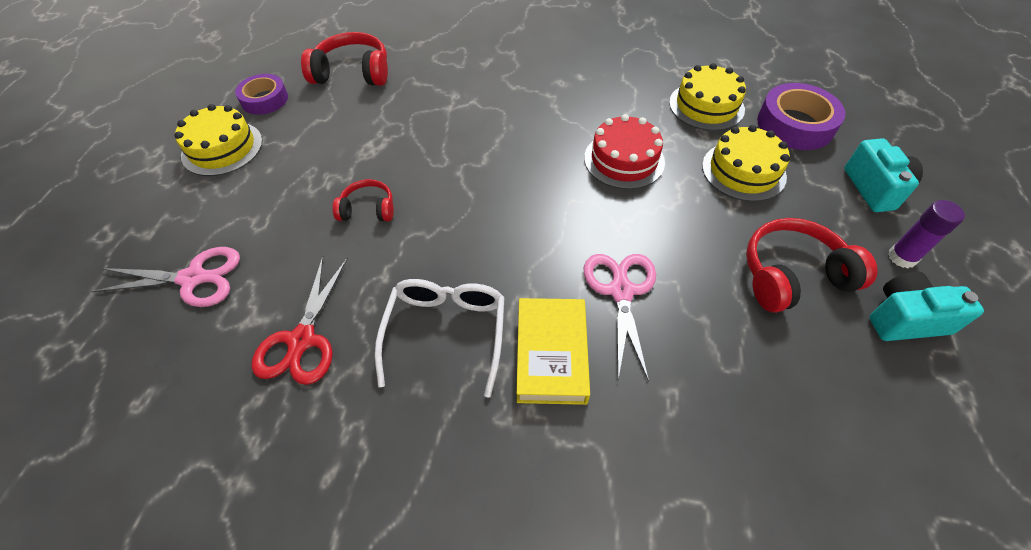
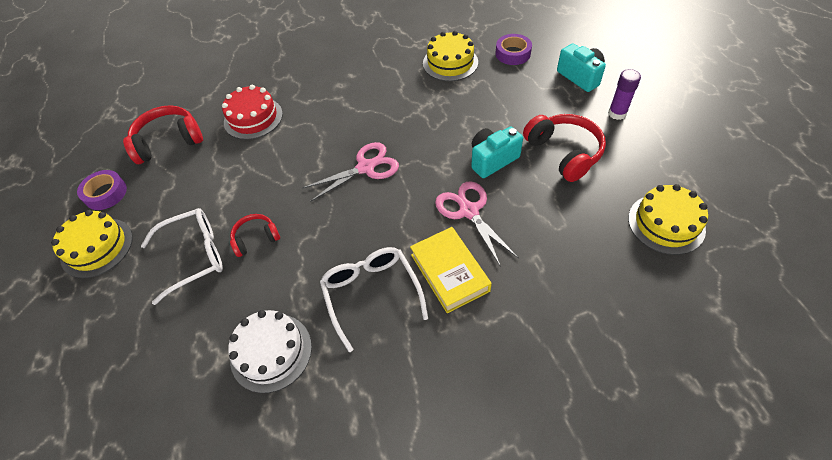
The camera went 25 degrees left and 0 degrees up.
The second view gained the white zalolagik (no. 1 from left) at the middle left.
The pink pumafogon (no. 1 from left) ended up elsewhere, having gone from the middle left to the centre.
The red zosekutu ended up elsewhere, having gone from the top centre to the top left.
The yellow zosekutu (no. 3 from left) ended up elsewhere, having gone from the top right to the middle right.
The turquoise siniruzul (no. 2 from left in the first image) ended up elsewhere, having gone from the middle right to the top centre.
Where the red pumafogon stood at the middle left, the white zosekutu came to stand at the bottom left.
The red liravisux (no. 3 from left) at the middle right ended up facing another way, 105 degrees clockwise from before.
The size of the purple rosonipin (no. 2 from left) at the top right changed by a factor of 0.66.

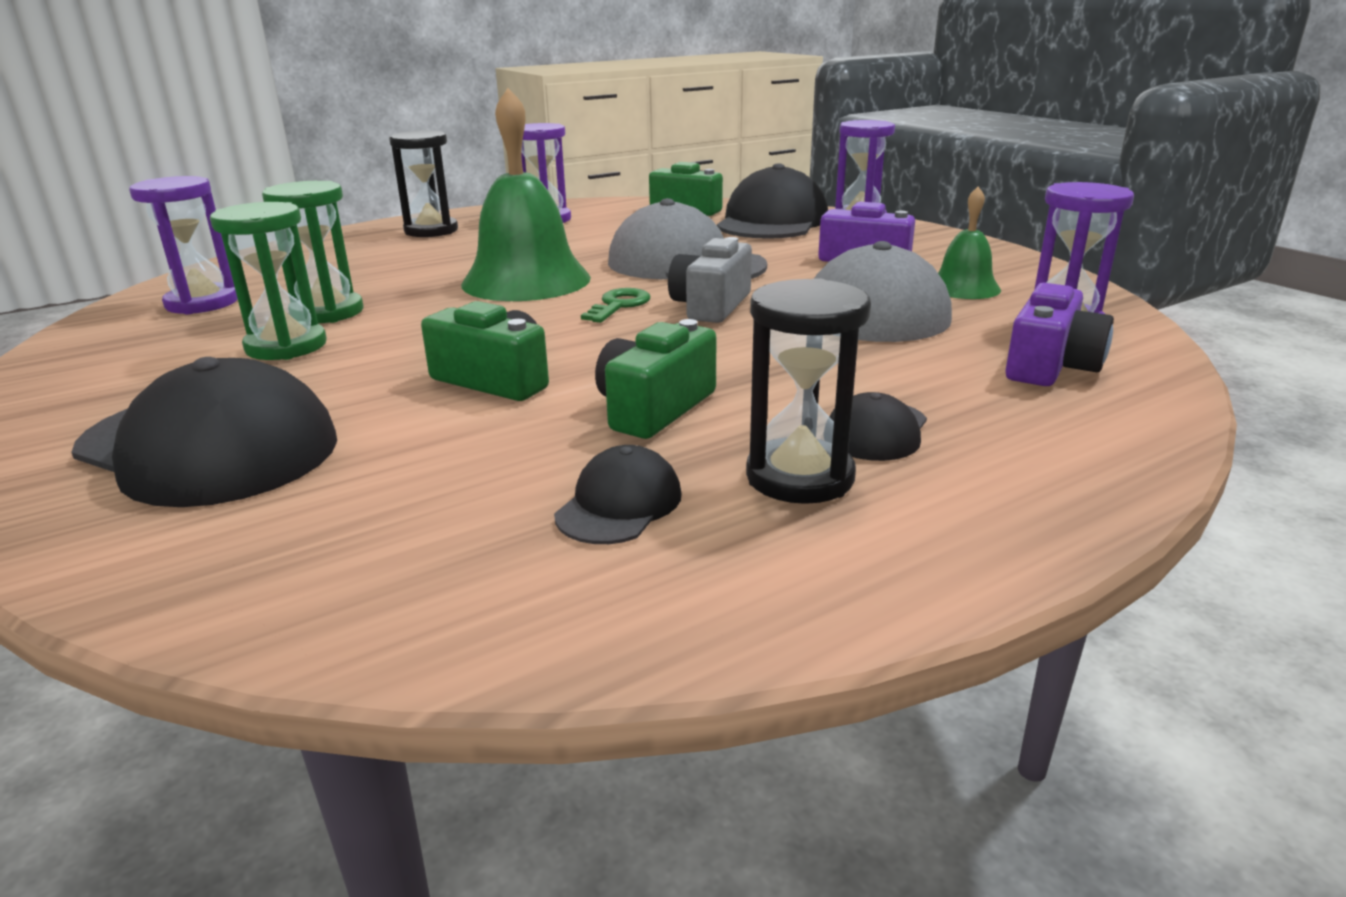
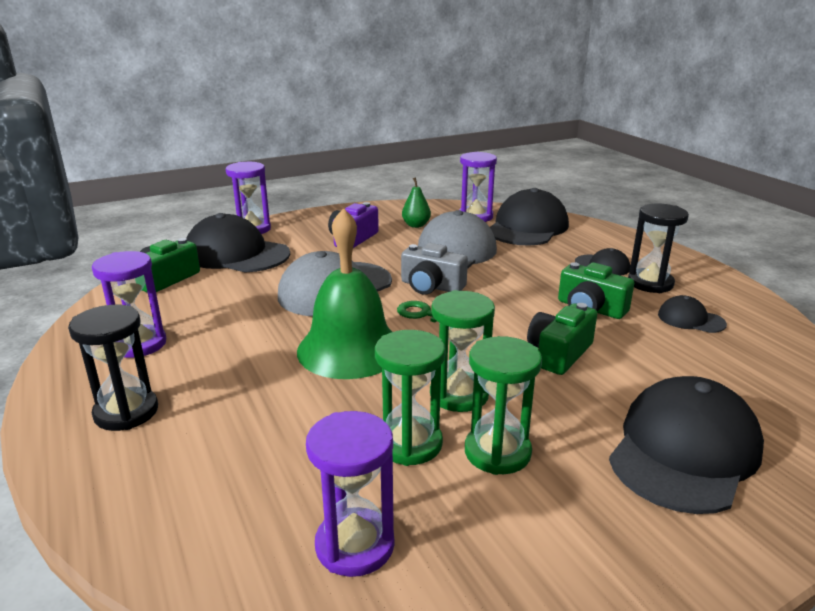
The camera went 85 degrees left and 0 degrees up.
The second view gained the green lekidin (no. 2 from left) at the centre.
Where the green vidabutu (no. 2 from left) stood at the top right, the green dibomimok came to stand at the top centre.
Where the purple siniruzul (no. 2 from left) stood at the middle right, the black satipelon (no. 2 from left) came to stand at the centre.

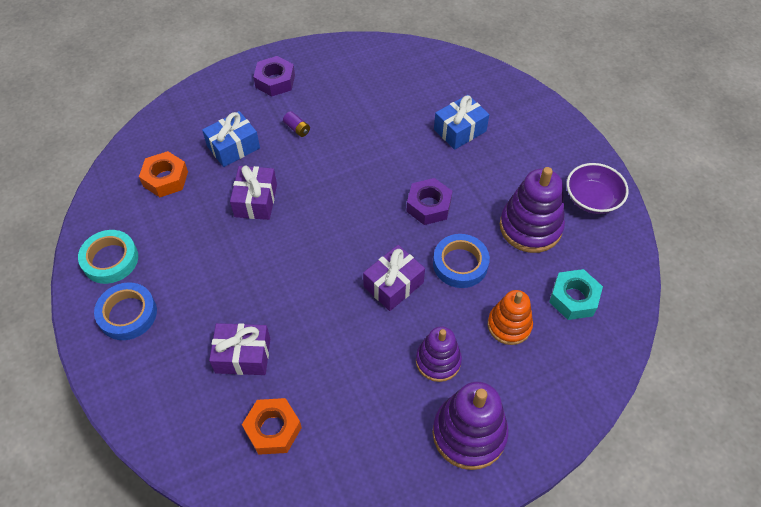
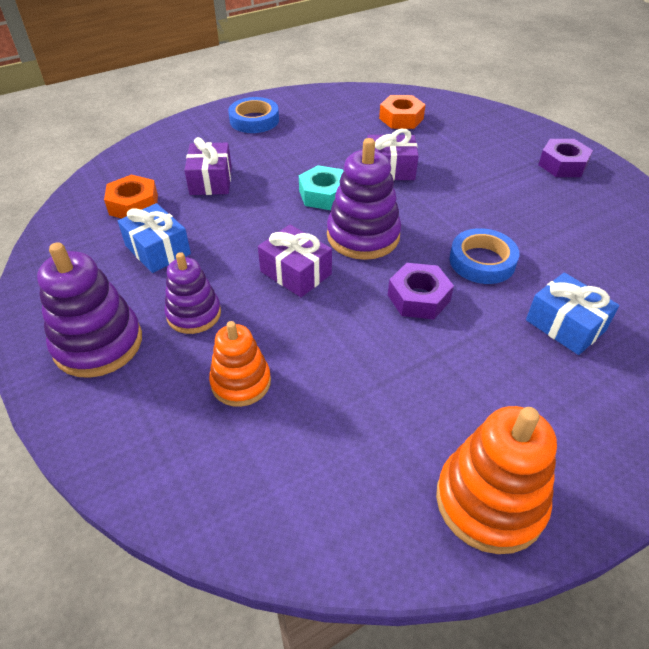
The camera went 85 degrees right and 10 degrees down.
The second view lost the turquoise rosonipin at the middle left.
The second view lost the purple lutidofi at the top centre.
The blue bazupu (no. 1 from left) ended up elsewhere, having gone from the top left to the middle left.
The blue rosonipin (no. 2 from left) ended up elsewhere, having gone from the centre to the middle right.
The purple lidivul (no. 3 from left) ended up elsewhere, having gone from the middle right to the top centre.
The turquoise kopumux ended up elsewhere, having gone from the middle right to the top centre.
Where the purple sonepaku stood at the middle right, the orange lidivul (no. 2 from left) came to stand at the bottom right.

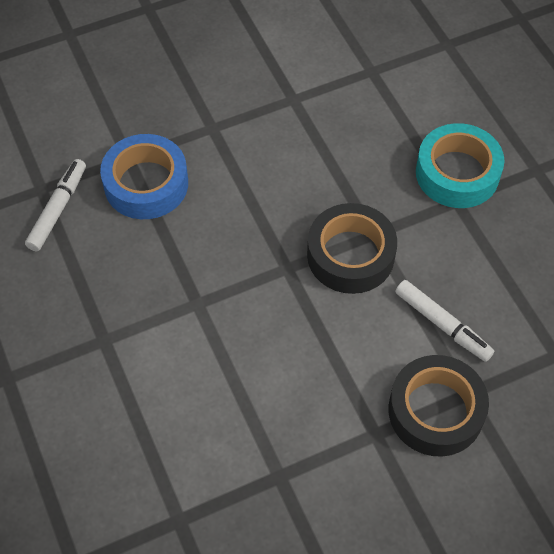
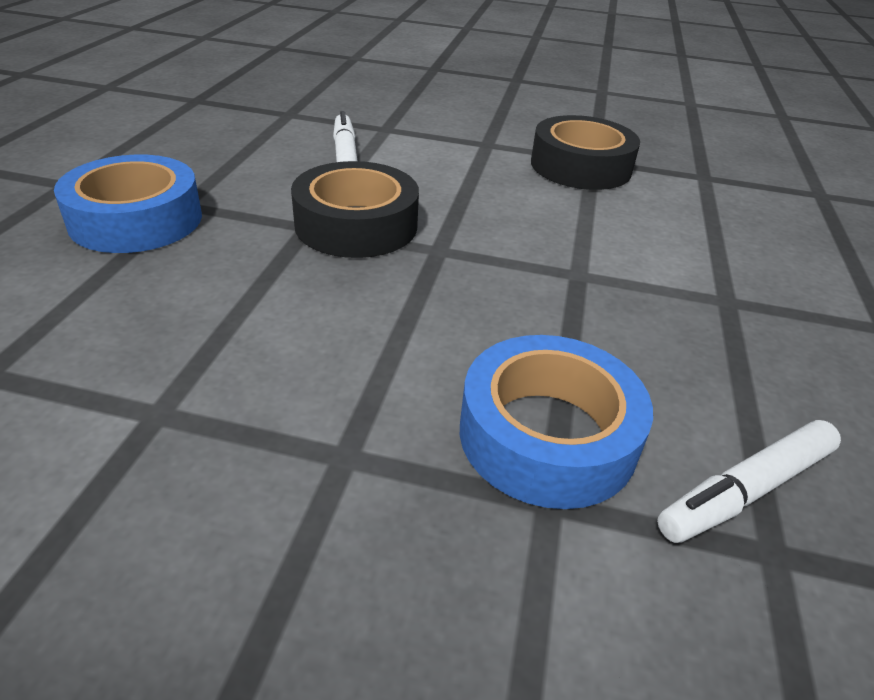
The camera went 145 degrees left and 20 degrees down.
The black rosonipin (no. 2 from left) ended up elsewhere, having gone from the bottom right to the top right.
What was the turquoise rosonipin at the top right turned into the blue rosonipin (no. 1 from left) at the top left.

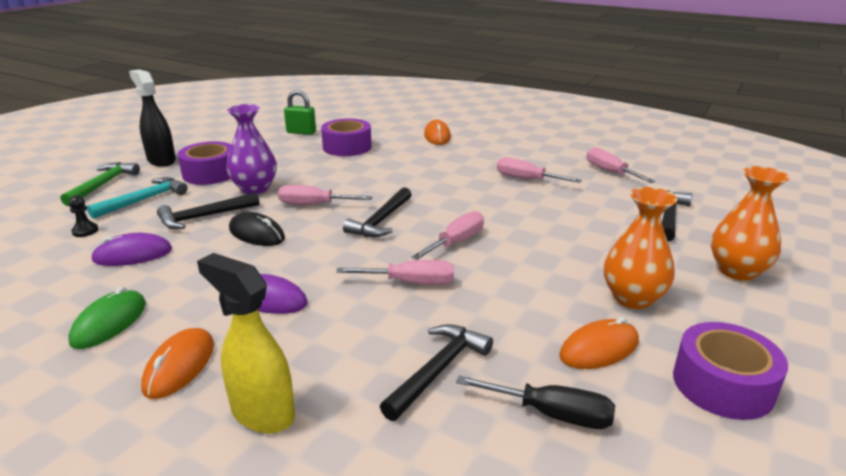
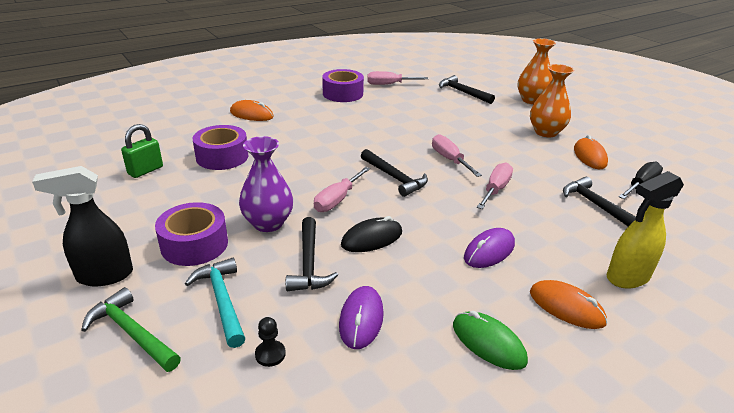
The camera went 65 degrees left and 5 degrees up.
The second view lost the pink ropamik (no. 4 from left) at the centre.
The purple rosonipin (no. 3 from left) ended up elsewhere, having gone from the bottom right to the top centre.

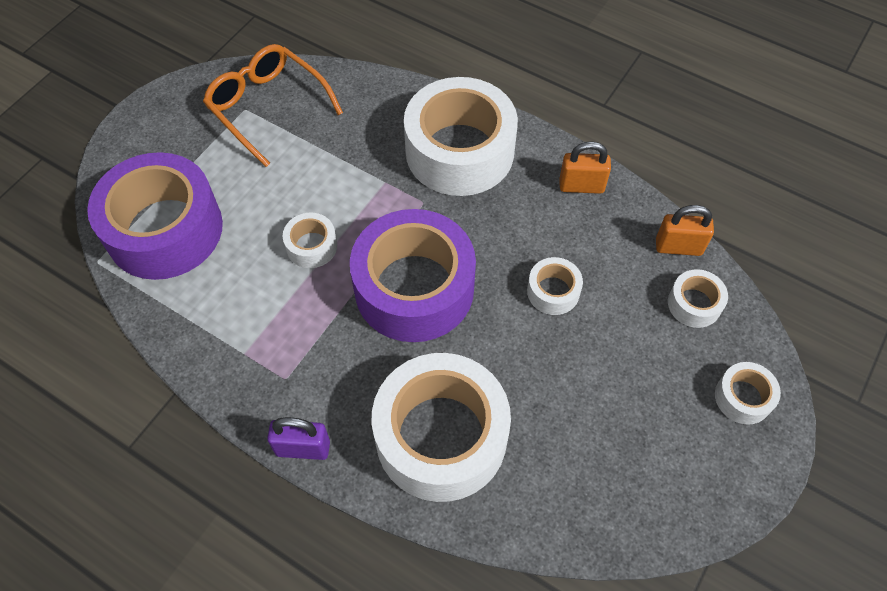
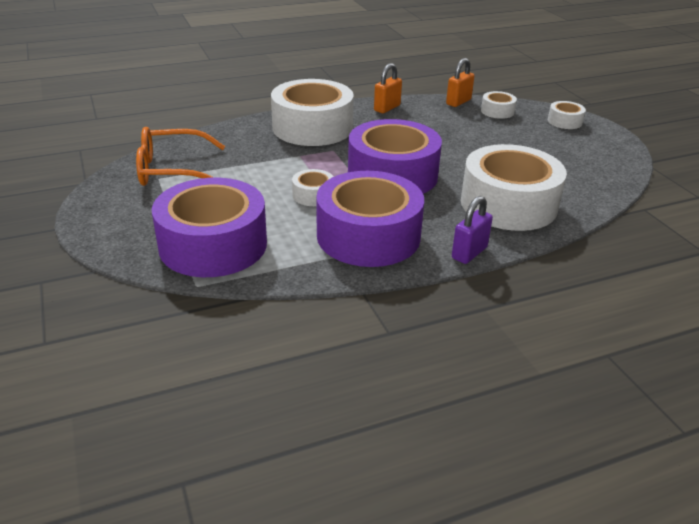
The camera went 55 degrees left and 25 degrees down.
The second view lost the white rosonipin (no. 4 from left) at the centre.
The second view gained the purple rosonipin (no. 2 from left) at the centre.

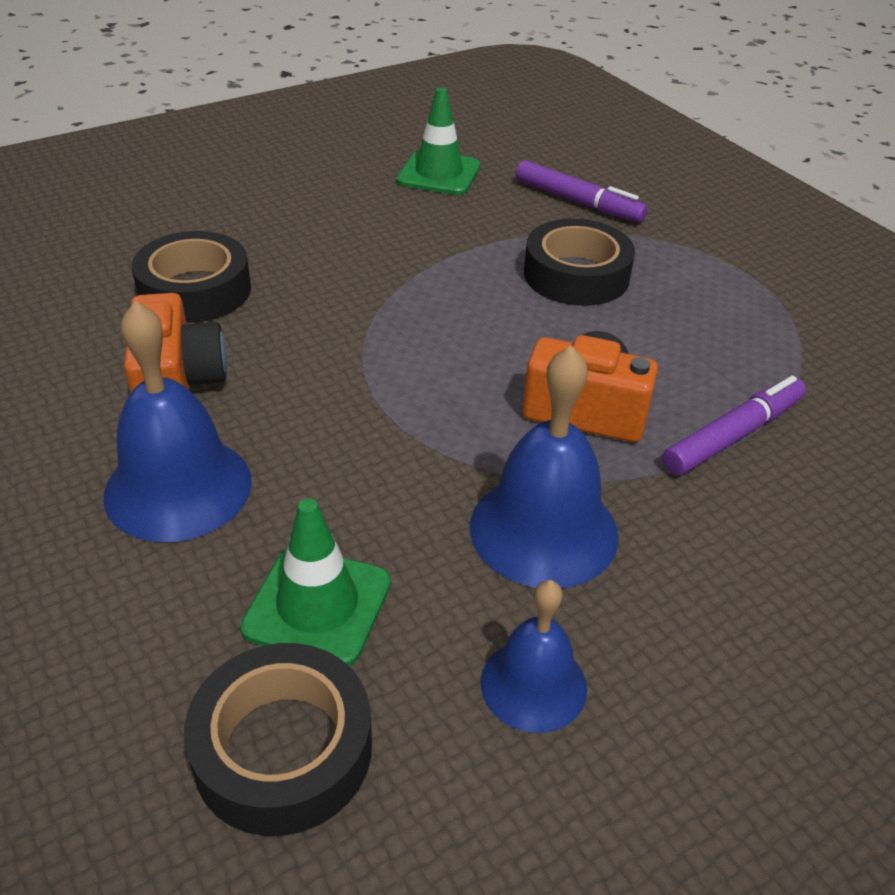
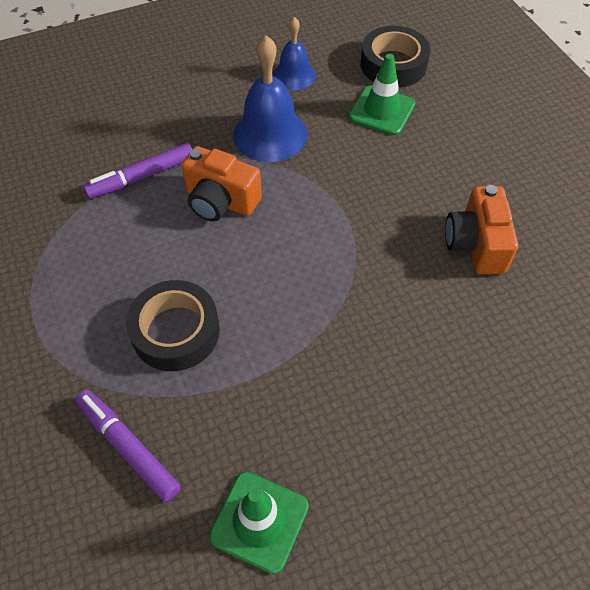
The camera went 170 degrees left and 15 degrees up.
The second view lost the blue vidabutu (no. 1 from left) at the middle left.
The second view lost the black rosonipin (no. 1 from left) at the top left.

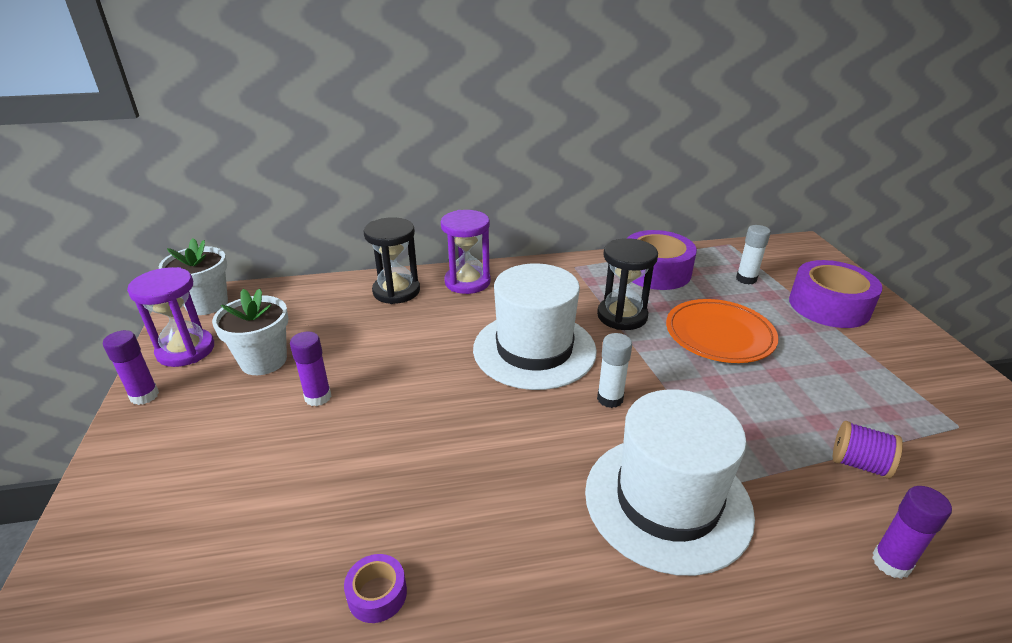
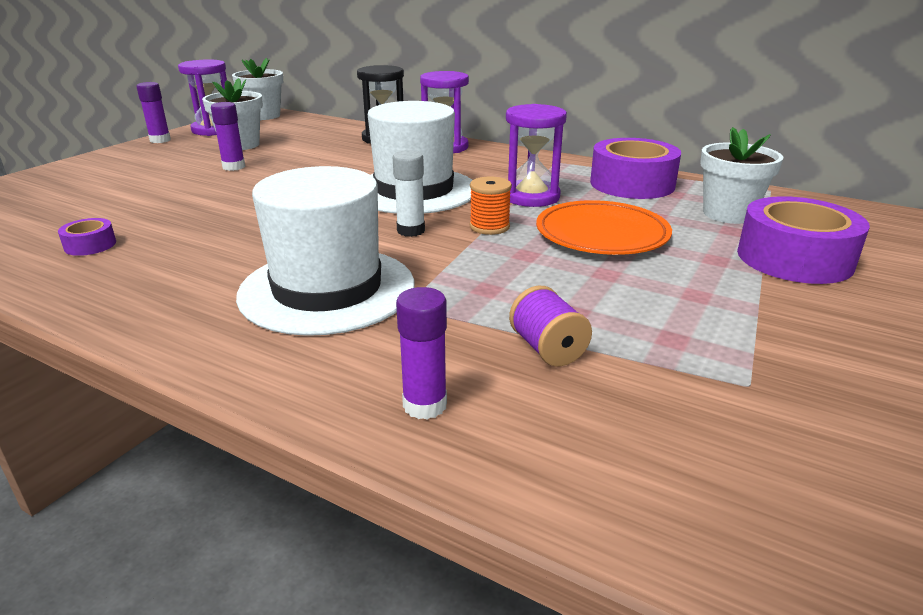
The camera went 40 degrees right and 5 degrees down.
The second view gained the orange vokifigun at the centre.
Where the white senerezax (no. 2 from left) stood at the middle right, the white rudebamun (no. 3 from left) came to stand at the top right.
What was the black lekidin (no. 2 from left) at the centre turned into the purple lekidin (no. 3 from left) at the top centre.

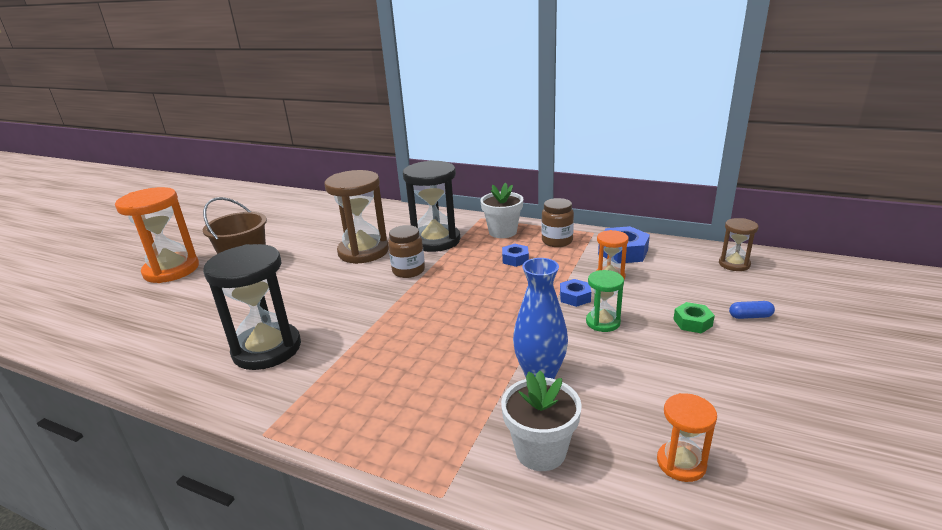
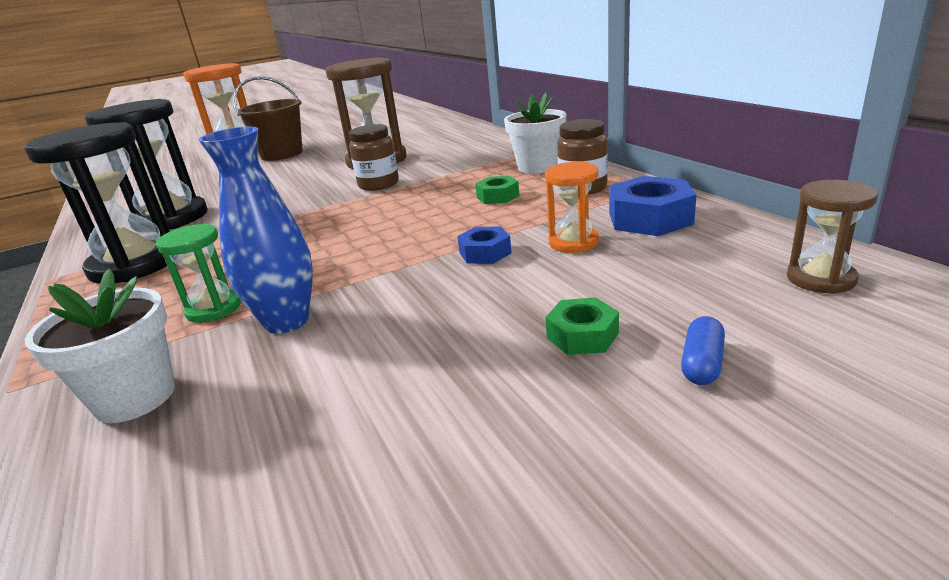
The camera went 40 degrees right and 0 degrees up.
The second view lost the orange lekidin (no. 3 from left) at the bottom right.
The black lekidin (no. 2 from left in the first image) ended up elsewhere, having gone from the centre to the middle left.
The green lekidin ended up elsewhere, having gone from the centre to the middle left.
What was the blue kopumux (no. 1 from left) at the centre turned into the green kopumux (no. 1 from left) at the top centre.
The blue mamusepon at the middle right ended up facing another way, 75 degrees clockwise from before.

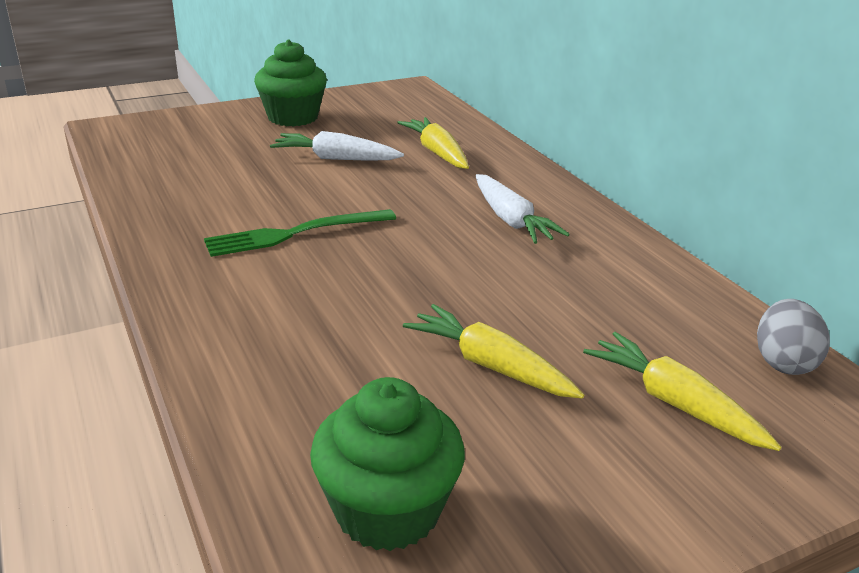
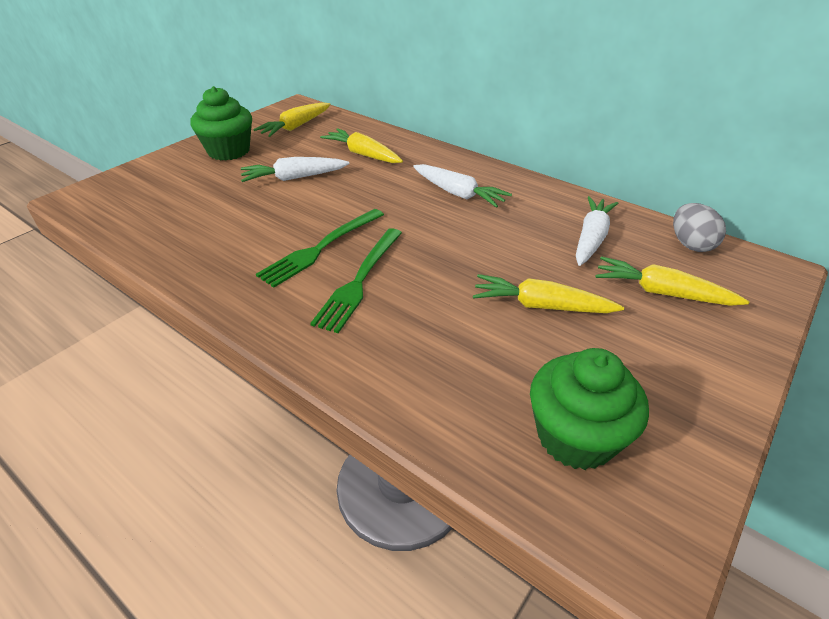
The camera went 25 degrees left and 10 degrees up.
The second view gained the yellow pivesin (no. 1 from left) at the top centre.
The second view gained the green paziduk (no. 2 from left) at the centre.
The second view gained the white pivesin (no. 3 from left) at the middle right.

